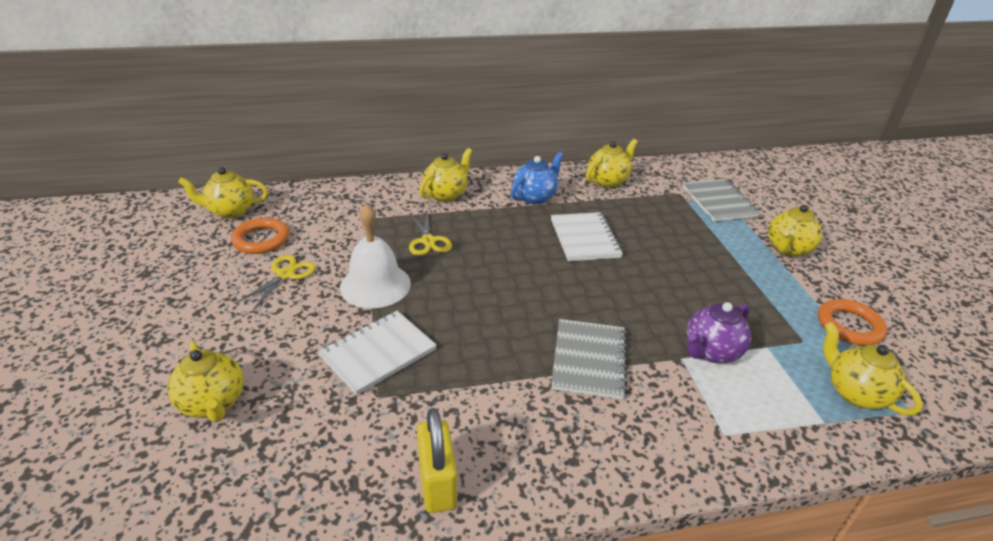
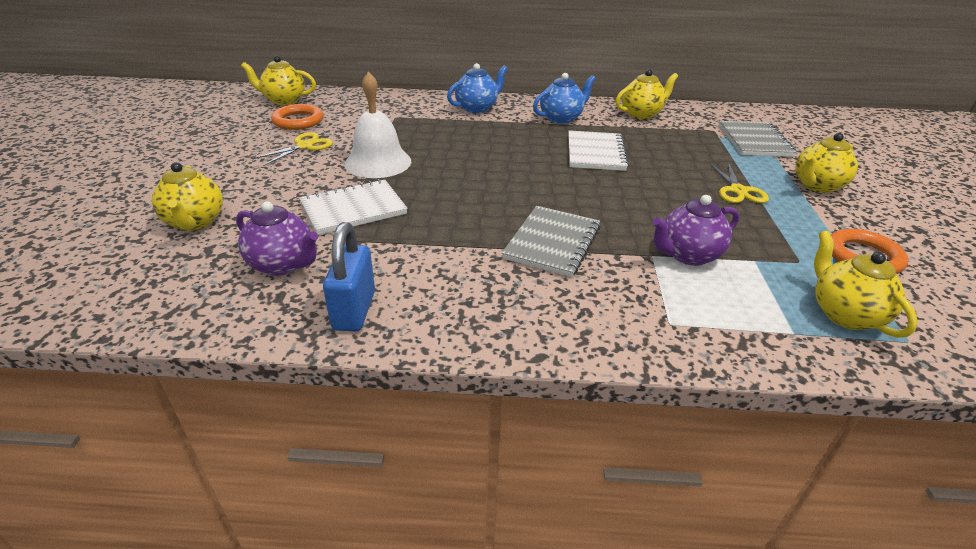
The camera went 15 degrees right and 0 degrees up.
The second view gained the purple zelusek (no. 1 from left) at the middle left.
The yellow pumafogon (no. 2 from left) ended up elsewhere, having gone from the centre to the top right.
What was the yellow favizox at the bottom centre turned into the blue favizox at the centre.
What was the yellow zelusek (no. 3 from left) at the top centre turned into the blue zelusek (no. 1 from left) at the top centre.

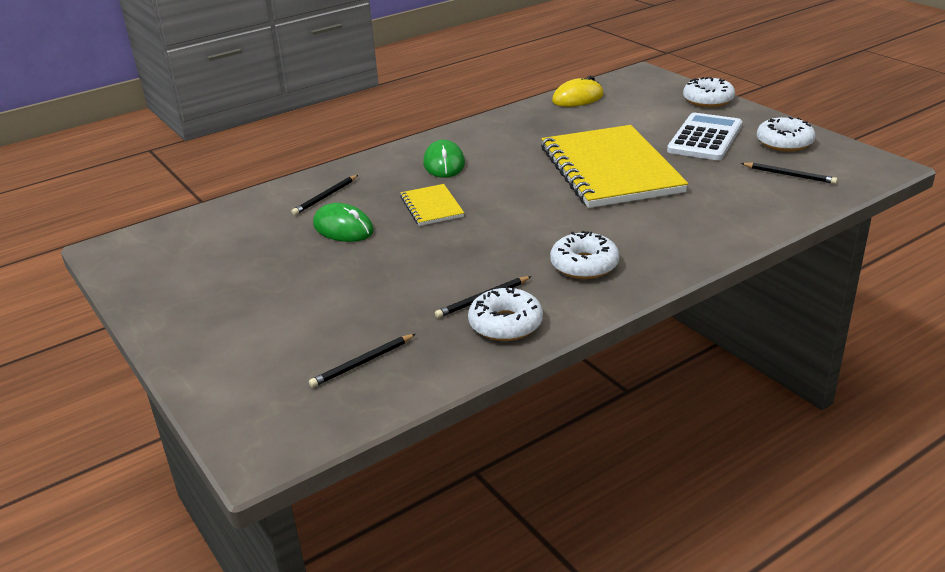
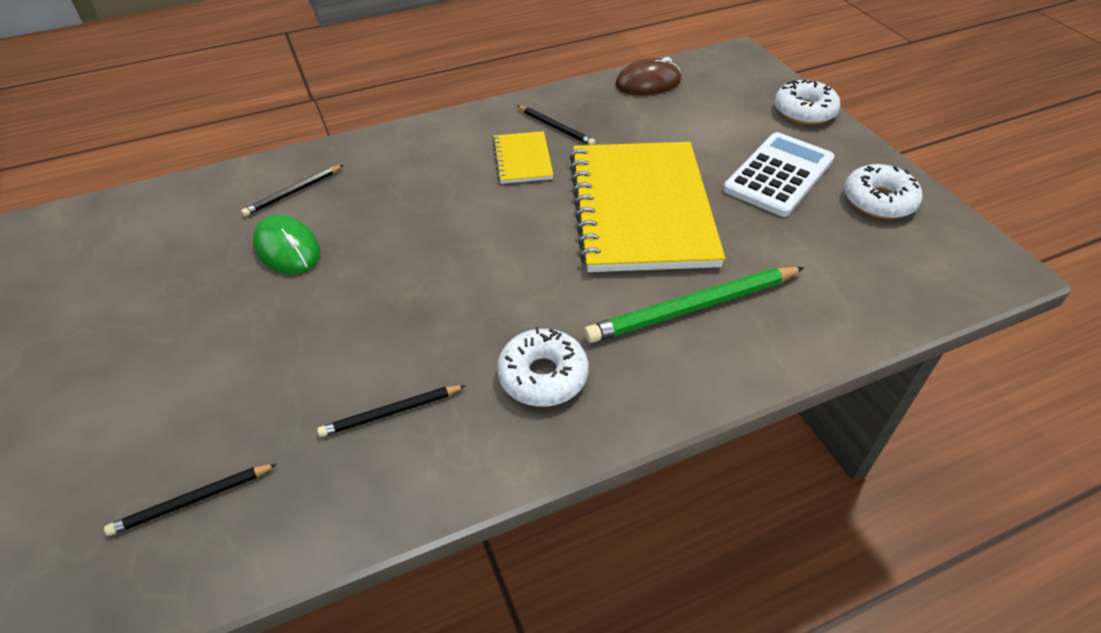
The camera went 10 degrees right and 15 degrees up.
The second view lost the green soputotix (no. 2 from left) at the top centre.
The second view lost the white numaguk (no. 1 from left) at the centre.
The second view gained the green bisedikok at the centre.
The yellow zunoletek (no. 1 from left) ended up elsewhere, having gone from the centre to the top centre.
The black bisedikok (no. 4 from left) ended up elsewhere, having gone from the top right to the top centre.
What was the yellow soputotix at the top centre turned into the brown soputotix at the top centre.

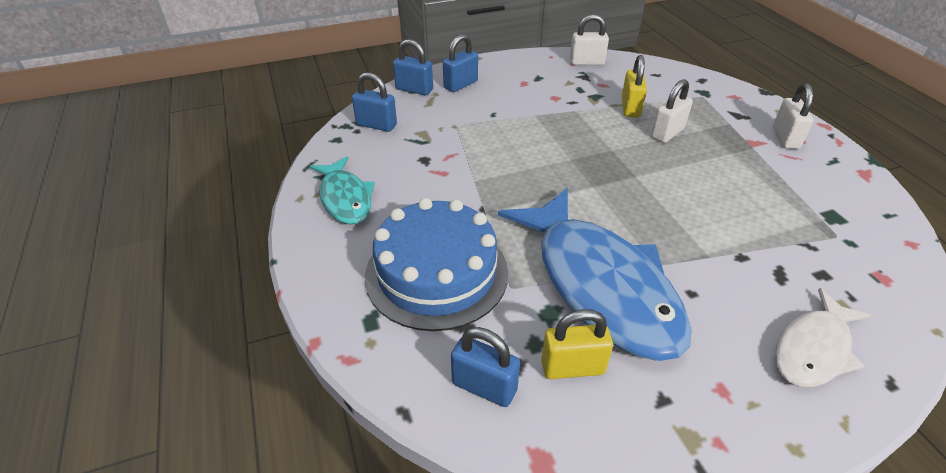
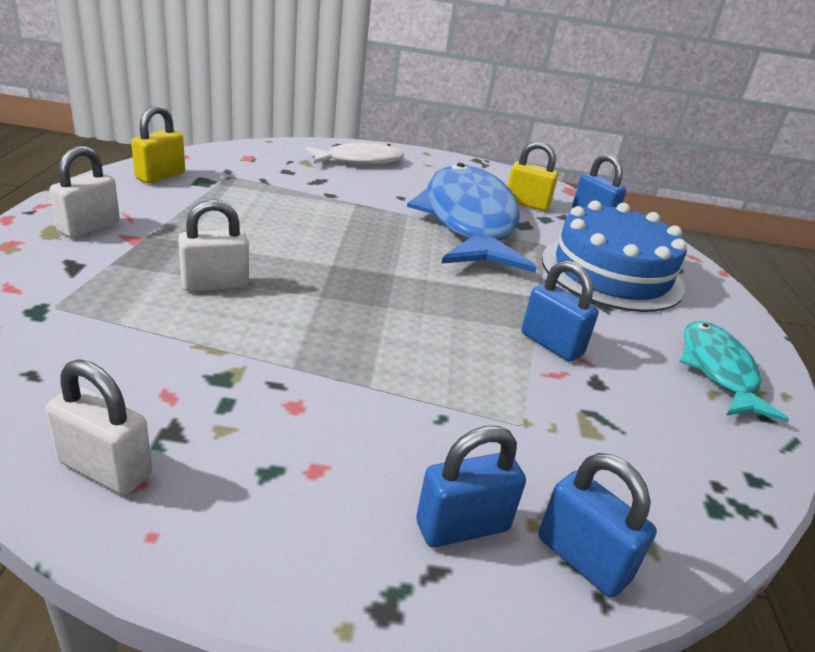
The camera went 160 degrees left and 10 degrees down.
The blue favizox (no. 1 from left in the first image) ended up elsewhere, having gone from the top centre to the middle right.
The yellow favizox (no. 2 from left in the first image) ended up elsewhere, having gone from the top right to the top left.

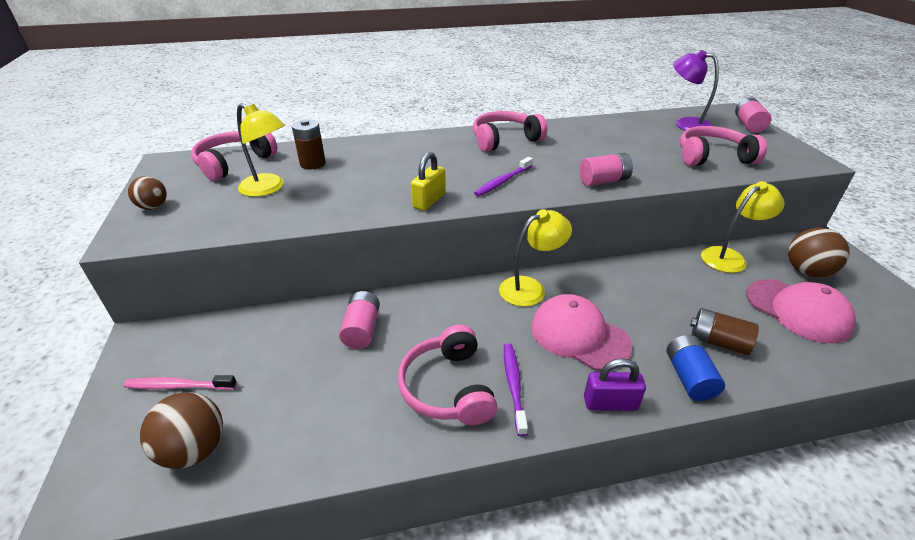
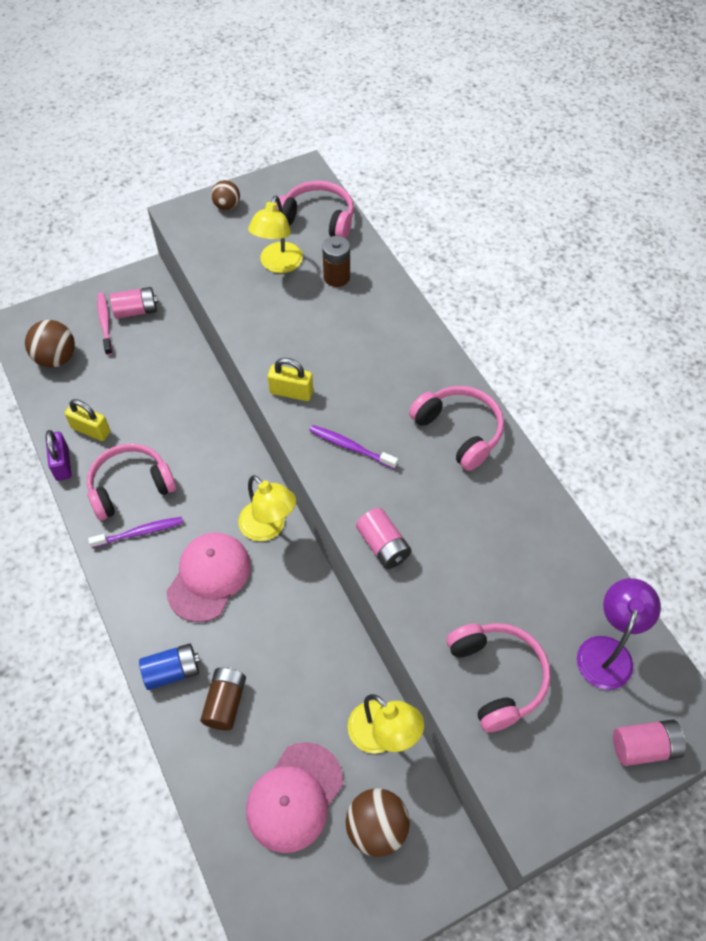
The camera went 75 degrees right and 20 degrees up.
The second view gained the yellow favizox (no. 1 from left) at the middle left.
The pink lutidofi (no. 1 from left) ended up elsewhere, having gone from the centre to the top left.
The purple favizox ended up elsewhere, having gone from the bottom right to the middle left.

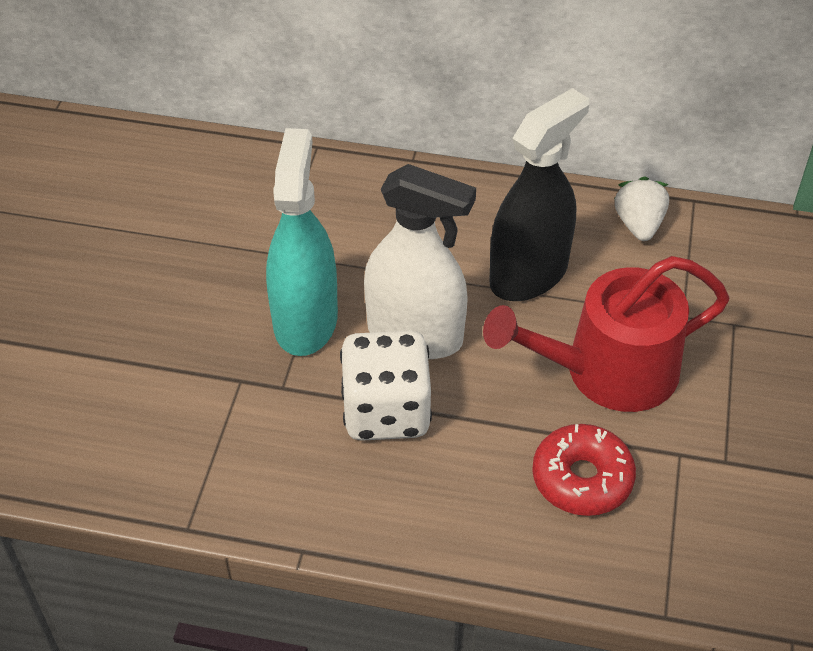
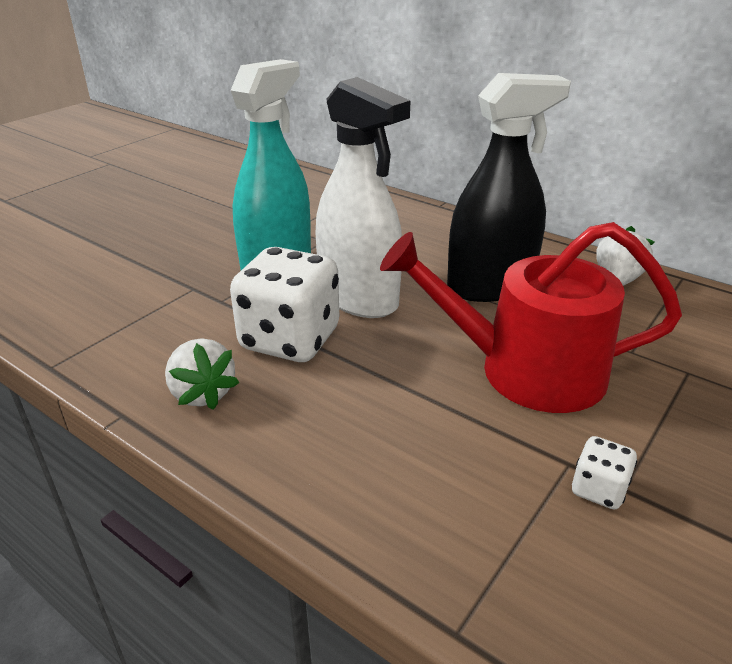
The camera went 25 degrees right and 15 degrees down.
The second view lost the red numaguk at the bottom right.
The second view gained the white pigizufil (no. 1 from left) at the middle left.
The second view gained the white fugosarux (no. 2 from left) at the bottom right.

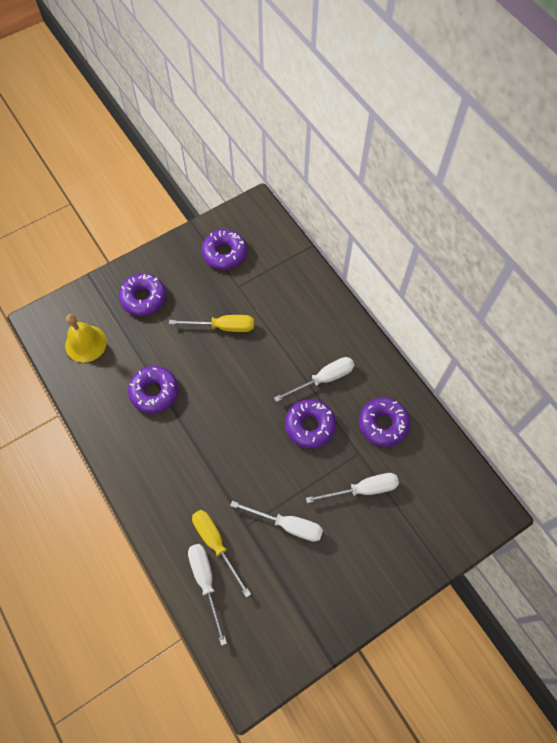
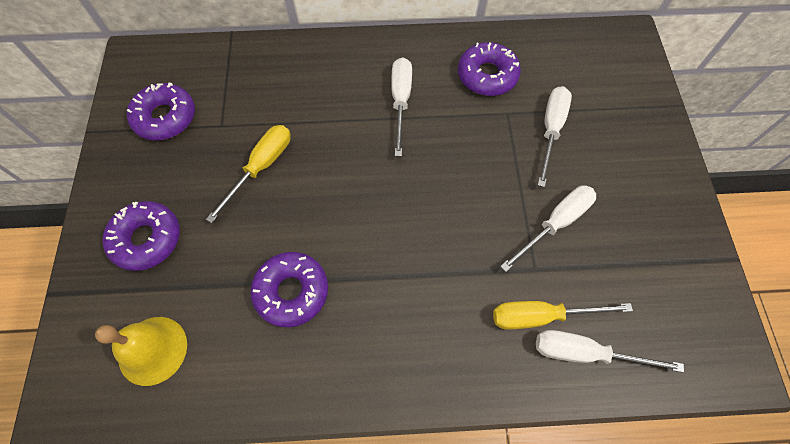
The camera went 60 degrees left and 0 degrees up.
The second view lost the purple numaguk (no. 4 from left) at the centre.

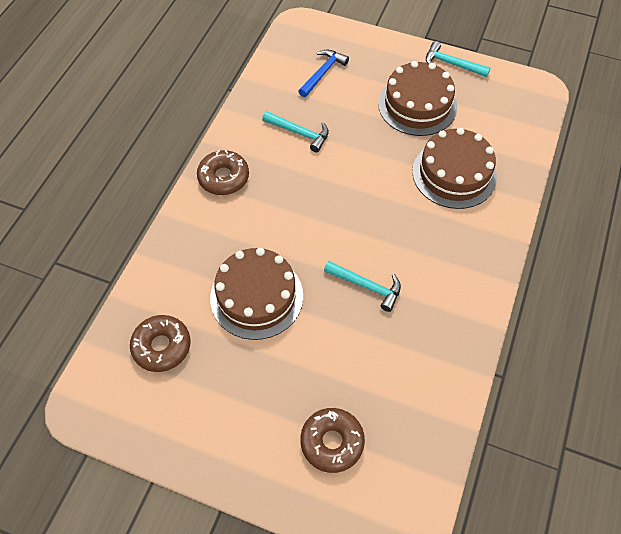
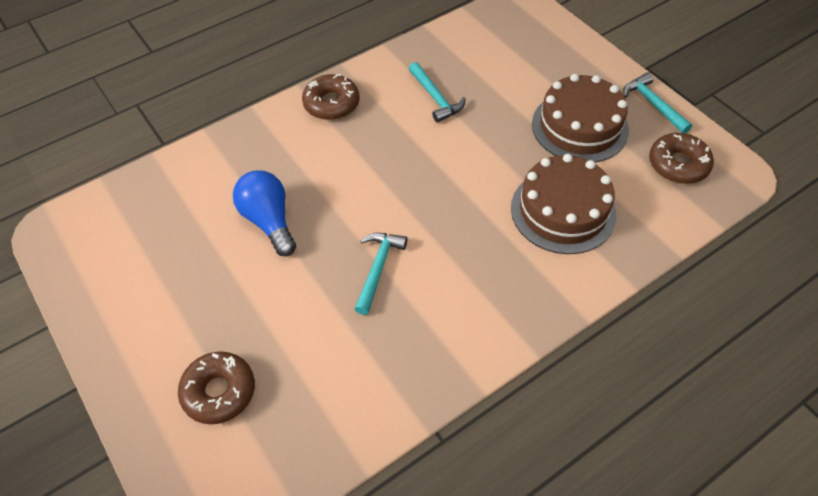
The camera went 35 degrees right and 5 degrees down.
The second view lost the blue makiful at the top centre.
The brown numaguk (no. 1 from left in the first image) ended up elsewhere, having gone from the middle left to the top right.
Where the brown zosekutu (no. 1 from left) stood at the centre, the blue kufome came to stand at the middle left.
The turquoise makiful (no. 2 from left in the first image) at the centre ended up facing another way, 135 degrees counterclockwise from before.

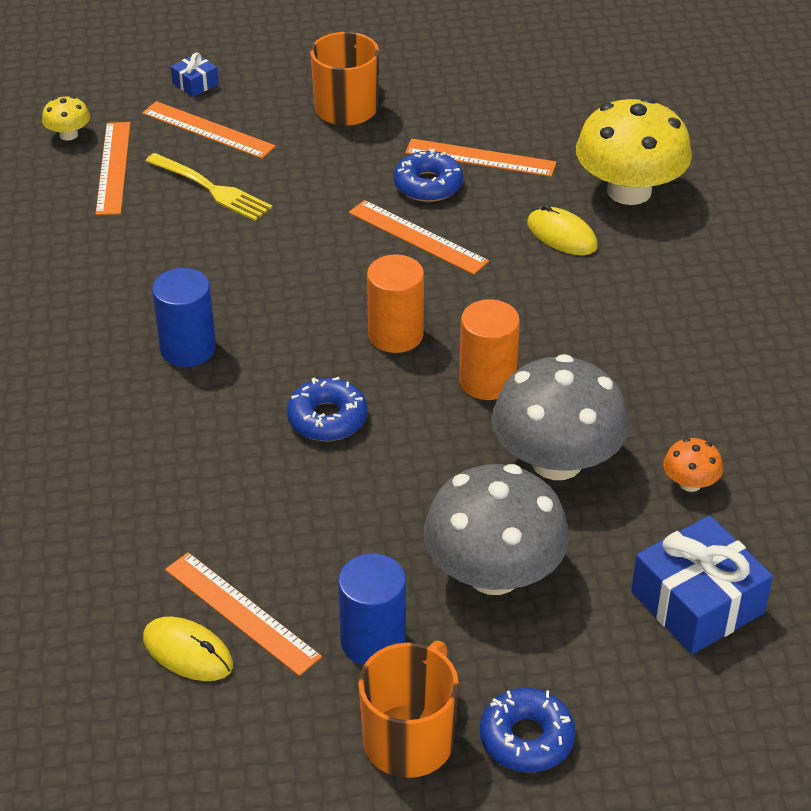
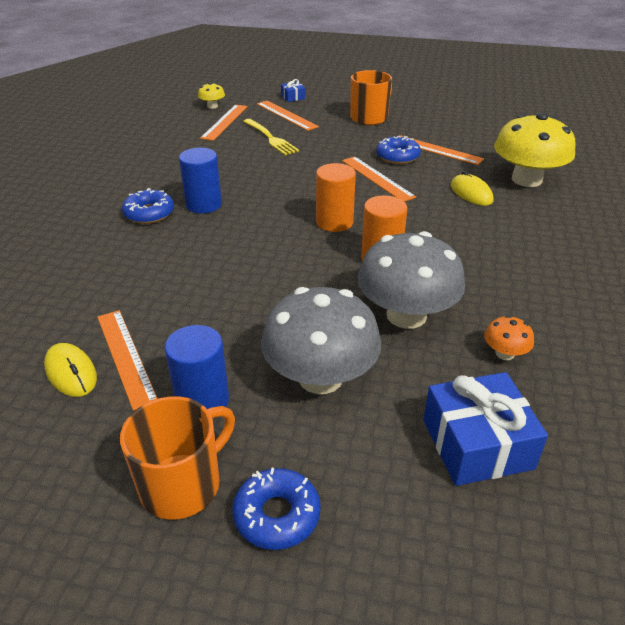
The camera went 20 degrees right and 5 degrees down.
The blue numaguk (no. 1 from left) ended up elsewhere, having gone from the centre to the top left.

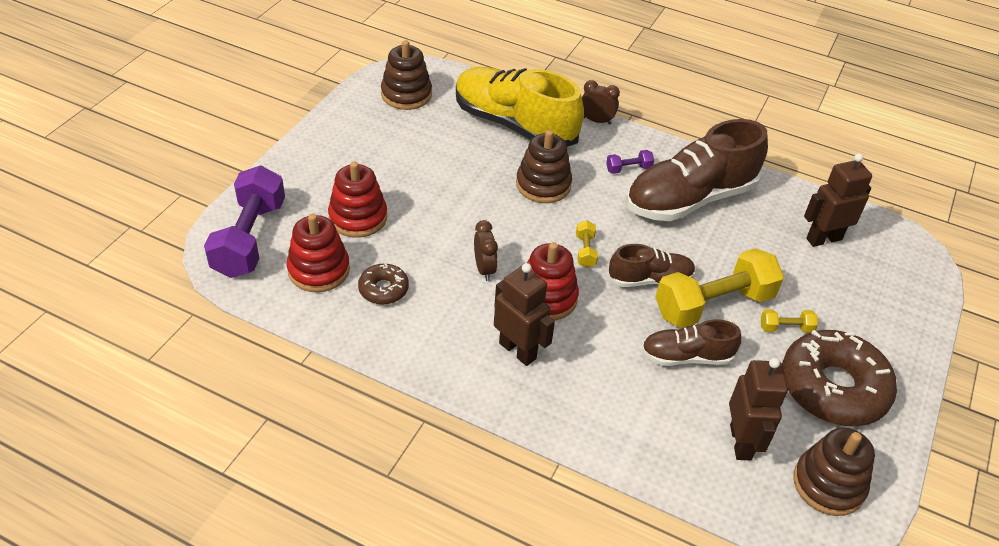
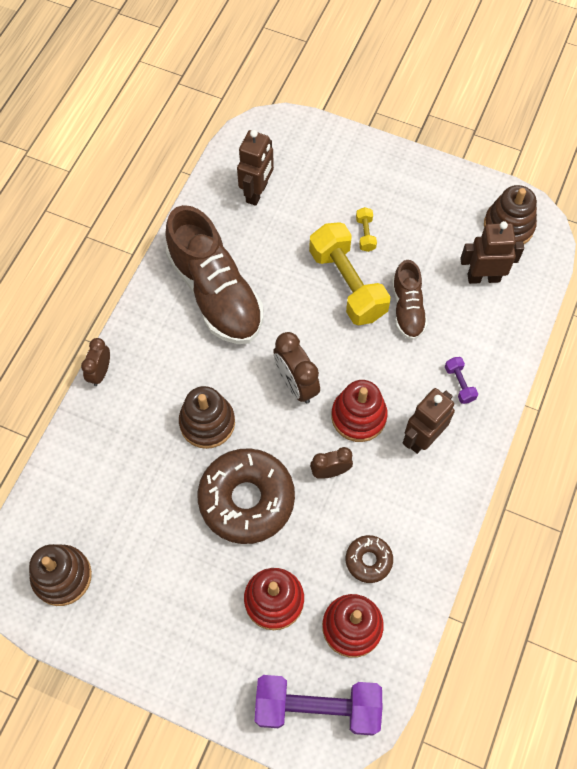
The camera went 90 degrees left and 20 degrees up.
The second view lost the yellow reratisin at the top centre.
The second view lost the brown reratisin (no. 1 from left) at the centre.
The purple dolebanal (no. 2 from left) ended up elsewhere, having gone from the top centre to the middle right.
The brown numaguk (no. 2 from left in the first image) ended up elsewhere, having gone from the bottom right to the centre.
Where the yellow dolebanal (no. 1 from left) stood at the centre, the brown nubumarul (no. 2 from left) came to stand at the centre.
The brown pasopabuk (no. 3 from left in the first image) at the middle right ended up facing another way, 135 degrees counterclockwise from before.

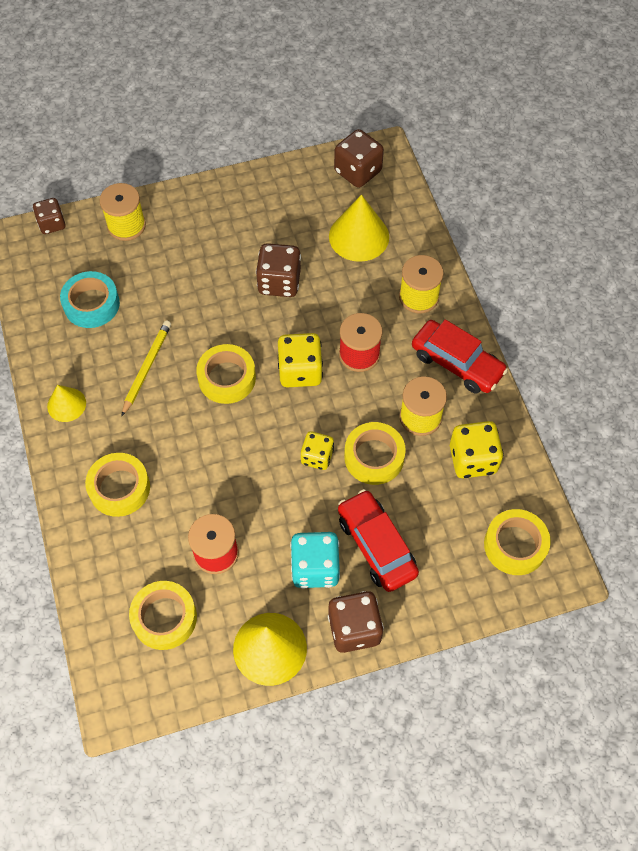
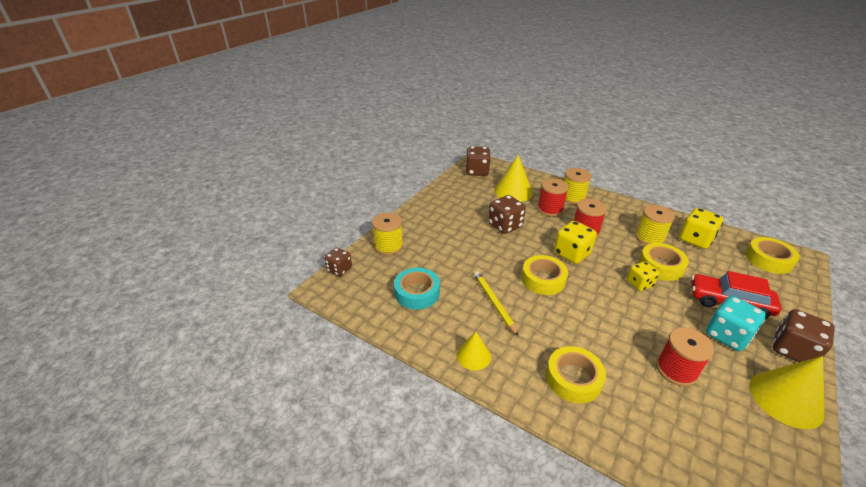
The camera went 40 degrees left and 25 degrees down.
The second view lost the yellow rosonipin (no. 2 from left) at the bottom left.
The second view lost the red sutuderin (no. 2 from left) at the middle right.
The second view gained the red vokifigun (no. 1 from left) at the centre.

